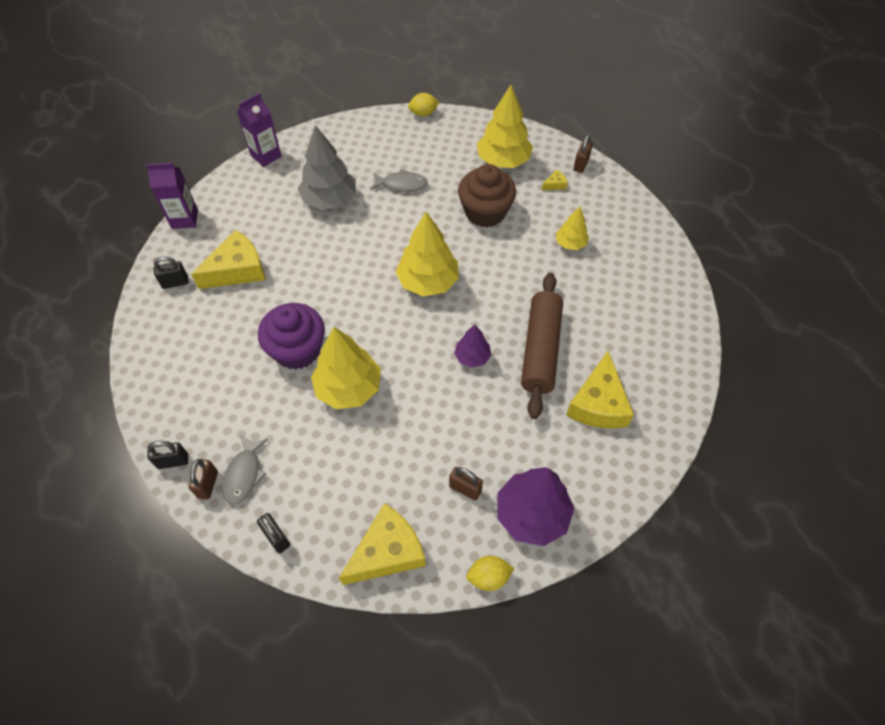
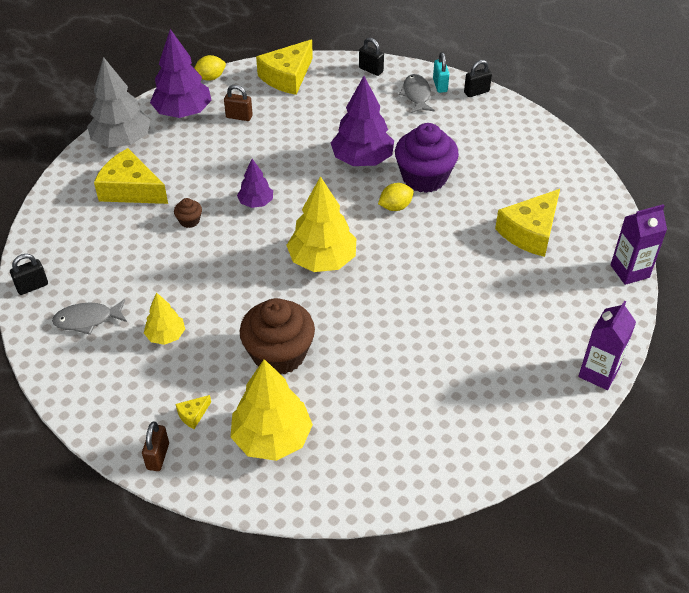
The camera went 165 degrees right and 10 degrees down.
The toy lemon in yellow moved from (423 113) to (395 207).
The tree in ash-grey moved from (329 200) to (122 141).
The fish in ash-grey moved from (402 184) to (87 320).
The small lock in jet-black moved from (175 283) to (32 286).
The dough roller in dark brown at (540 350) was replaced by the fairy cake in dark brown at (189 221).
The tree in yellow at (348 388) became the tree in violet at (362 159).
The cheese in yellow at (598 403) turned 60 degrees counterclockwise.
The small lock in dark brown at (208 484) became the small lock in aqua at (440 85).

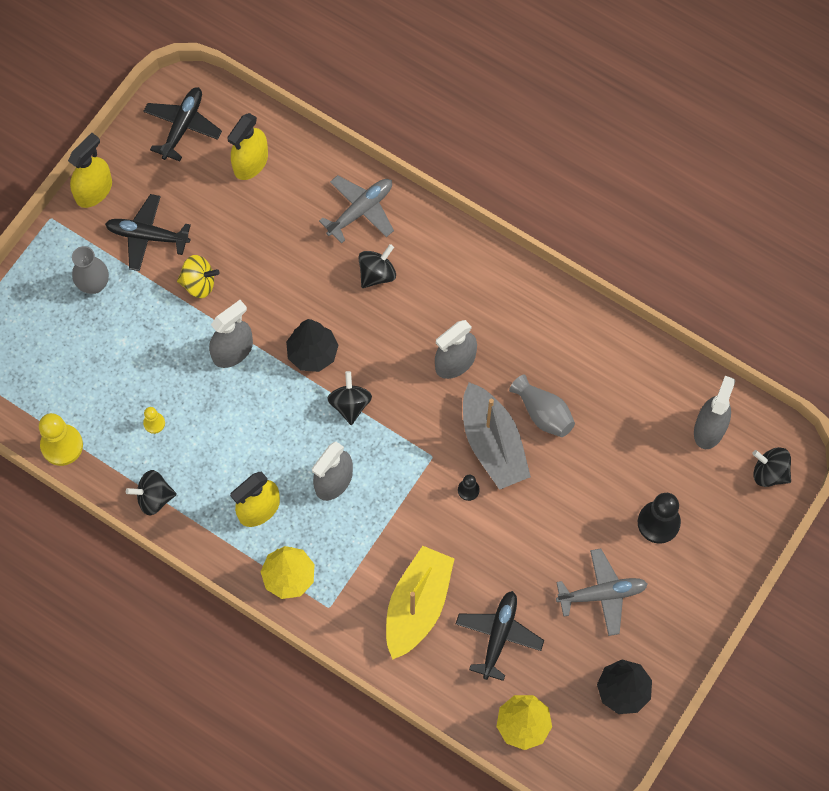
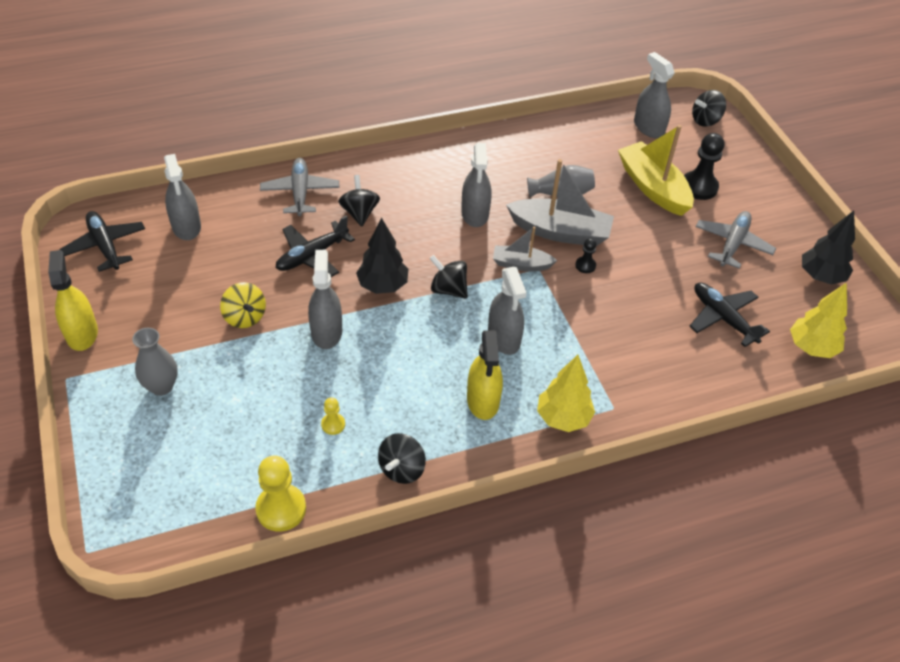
The camera went 55 degrees left and 20 degrees down.
The spray bottle in yellow at (251 162) became the spray bottle in ash-grey at (186 226).
The toy plane in jet-black moved from (147 236) to (312 256).
The spinning top in yellow at (199 283) turned 105 degrees clockwise.
The sailboat in yellow moved from (417 605) to (653 187).
The sailboat in ash-grey at (521 264) appeared.

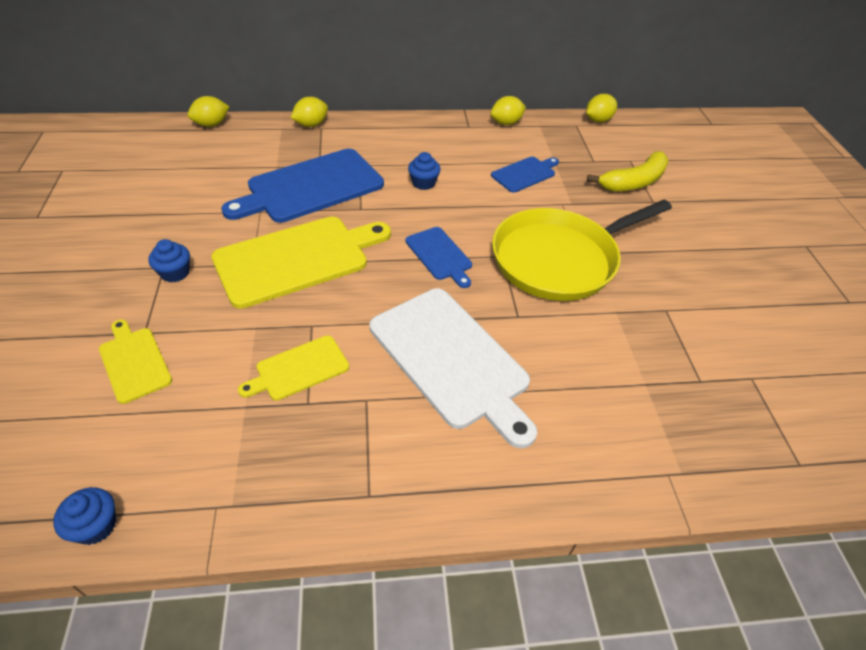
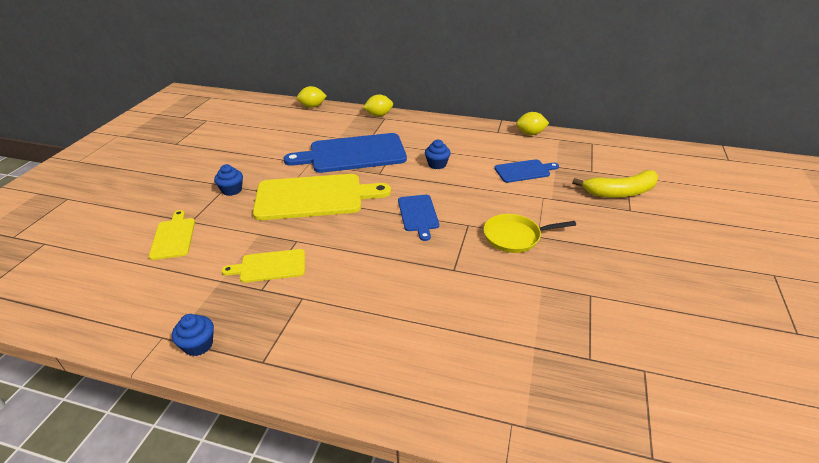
The camera went 25 degrees right and 10 degrees down.
The toy lemon in yellow at (598 120) disappeared.
The skillet in yellow at (559 259) changed to 0.52 times the size.
The cutting board in pure white at (451 360) disappeared.
The fairy cake in royal blue moved from (96 526) to (198 345).

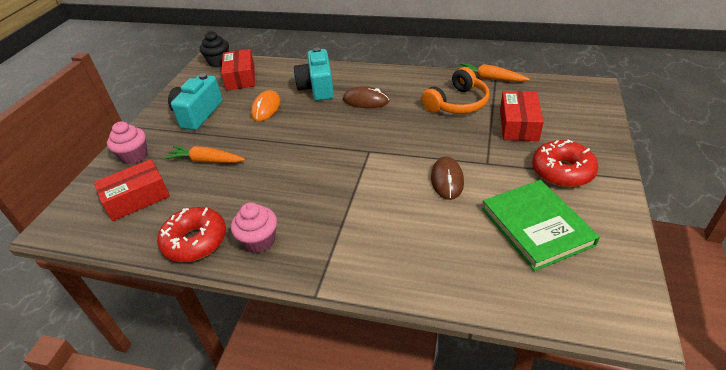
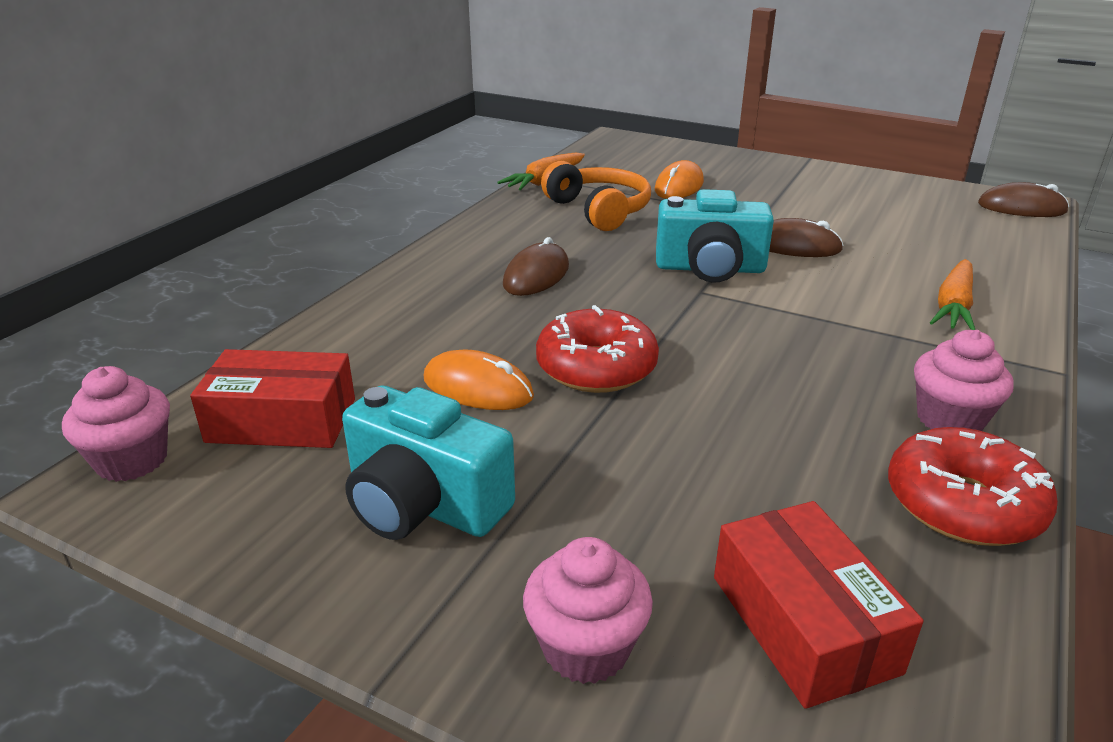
The camera went 80 degrees left and 10 degrees down.
The fairy cake in jet-black at (218 62) became the fairy cake in rose-pink at (132 460).
The camera in aqua moved from (317 88) to (710 268).
The parcel in red at (518 125) was replaced by the PC mouse in orange-coloured at (679 186).
The donut in red moved from (562 171) to (596 367).
The carrot in orange-coloured moved from (206 161) to (953 306).
The hardback in emerald at (536 226) disappeared.
The PC mouse in dark brown at (1021 208) appeared.

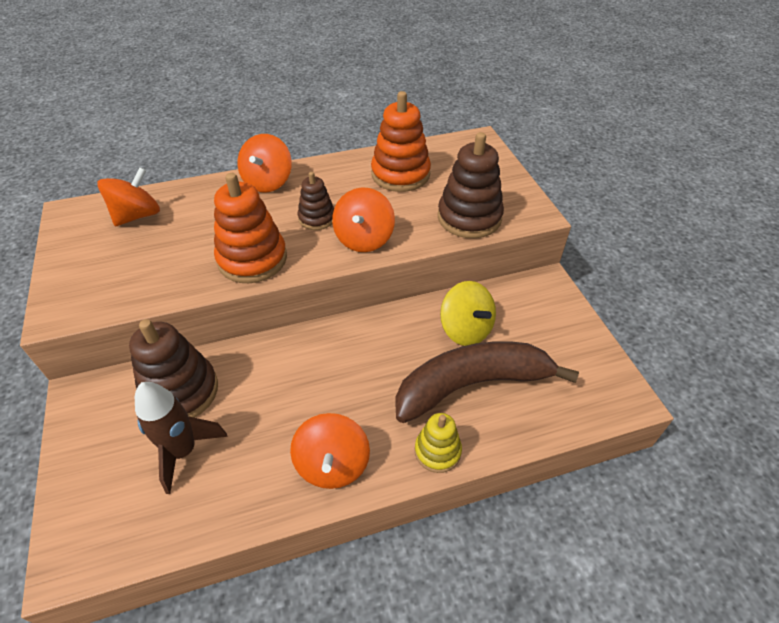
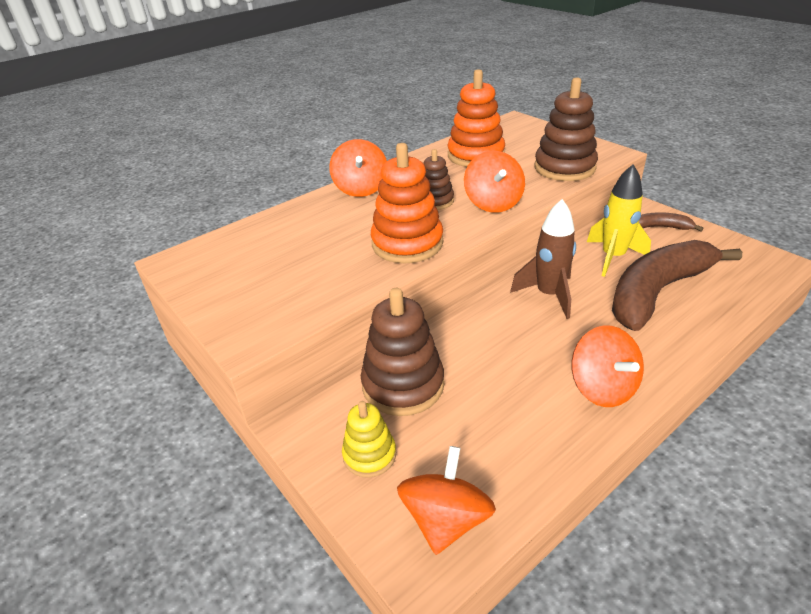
The camera went 20 degrees left and 10 degrees down.
The spinning top in orange-coloured moved from (137 215) to (446 519).
The spinning top in yellow at (465 329) was replaced by the spaceship in yellow at (613 257).
The spaceship in dark brown moved from (183 451) to (548 295).
The stacking rings in yellow moved from (437 451) to (369 455).
The banana in dark brown at (661 227) appeared.

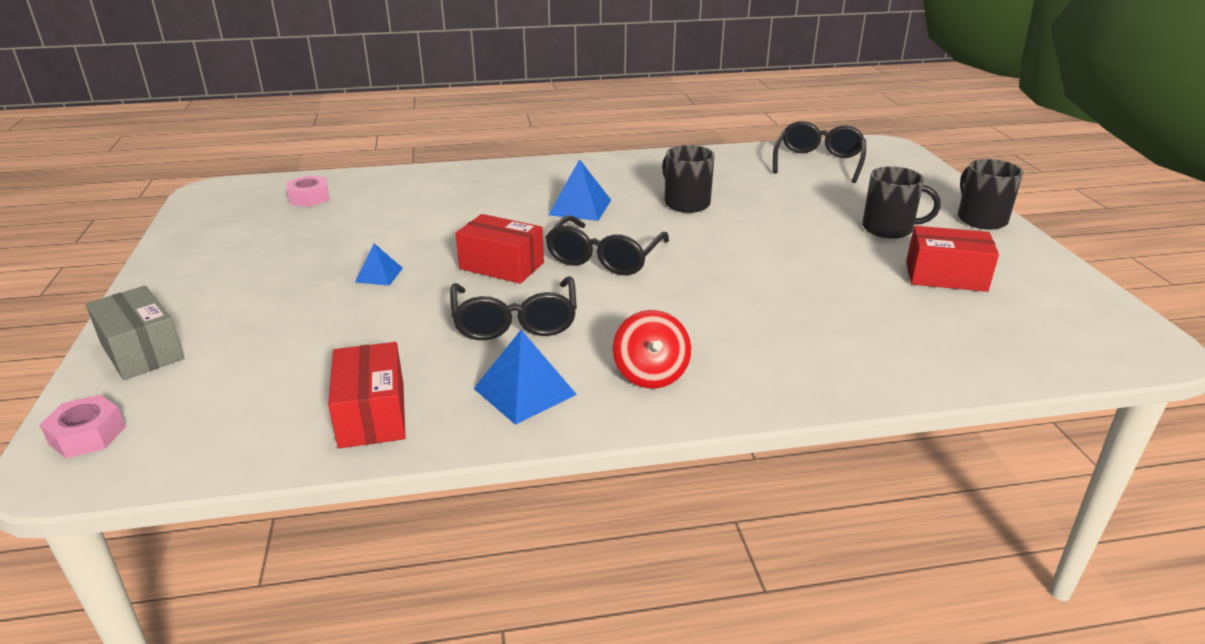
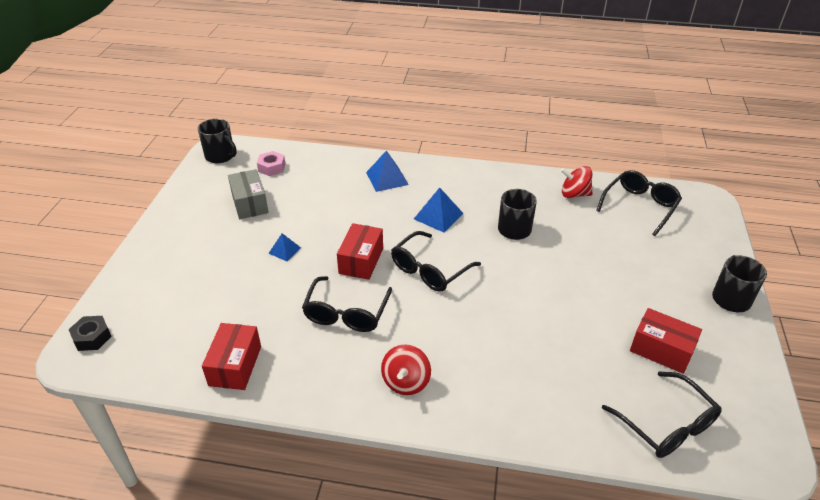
The camera went 20 degrees right and 10 degrees up.
The tea mug in jet-black moved from (889 229) to (220 156).
The parcel in red at (501 266) turned 60 degrees clockwise.
The parcel in ash-grey moved from (142 351) to (250 203).
The solid pyramid in royal blue moved from (524 391) to (387 178).
The nut in rose-pink at (87 435) became the nut in jet-black at (92 337).
The spinning top in red at (574 194) appeared.
The eyeglasses in jet-black at (666 424) appeared.

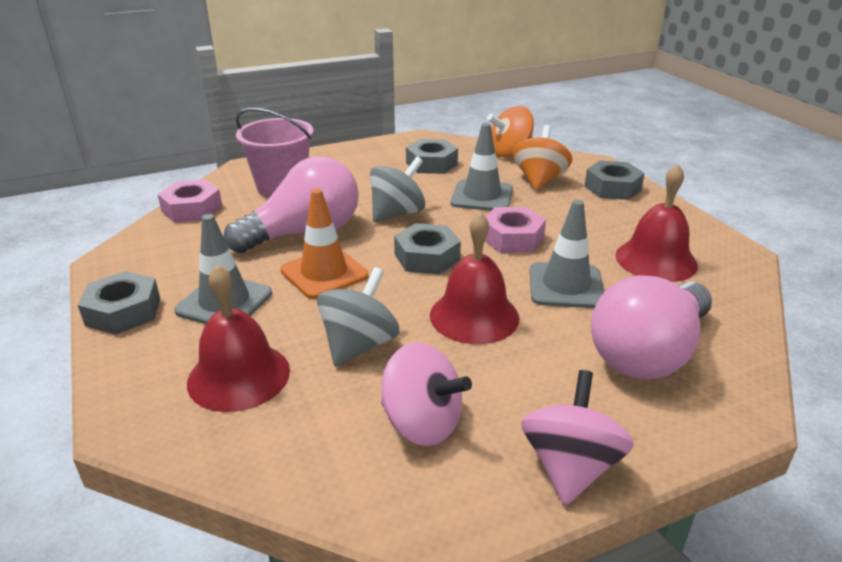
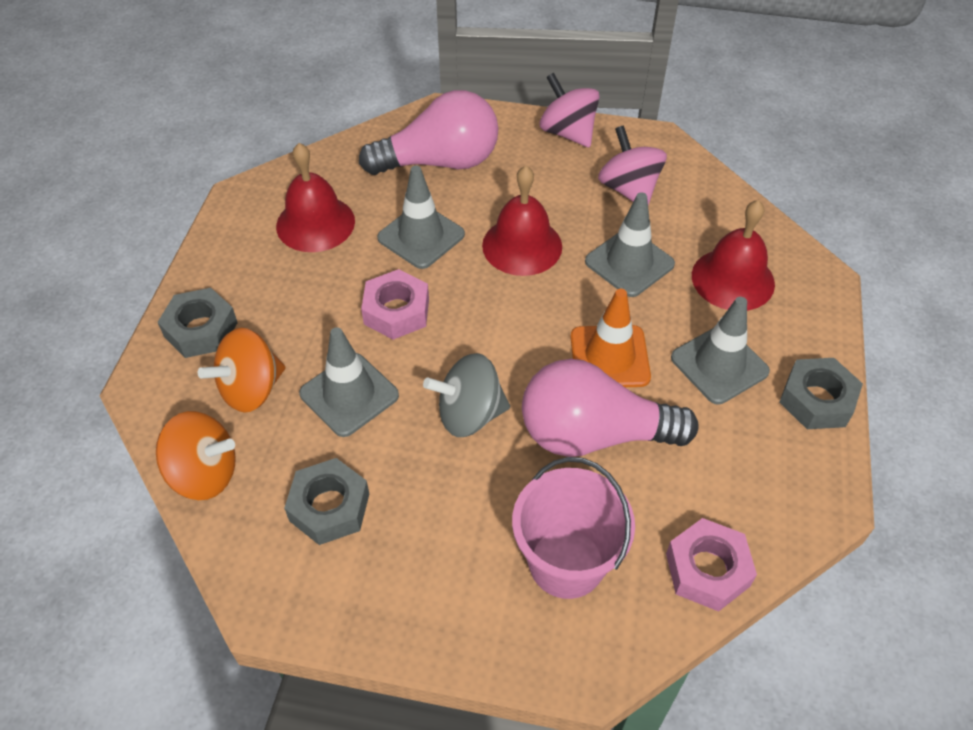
The camera went 145 degrees left and 20 degrees up.
The nut in ash-grey at (427 257) disappeared.
The spinning top in ash-grey at (359 345) was replaced by the safety cone in ash-grey at (629 263).
The spinning top in rose-pink at (570 467) turned 90 degrees clockwise.

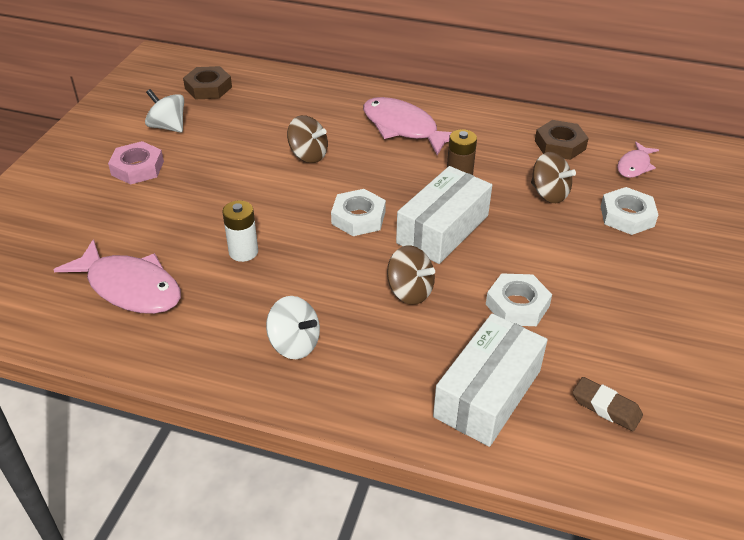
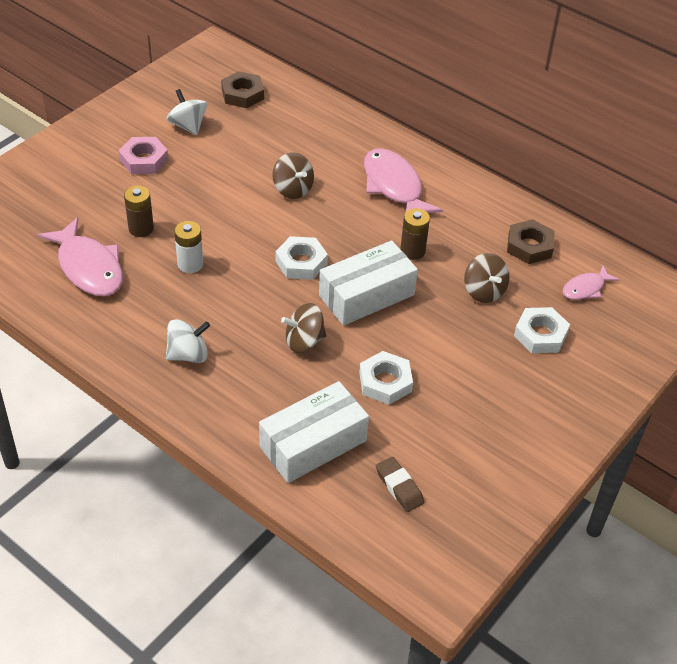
The camera went 20 degrees right and 5 degrees up.
The spinning top in dark brown at (410 291) turned 105 degrees clockwise.
The spinning top in pure white at (294 344) turned 75 degrees counterclockwise.
The power cell in dark brown at (141 228) appeared.

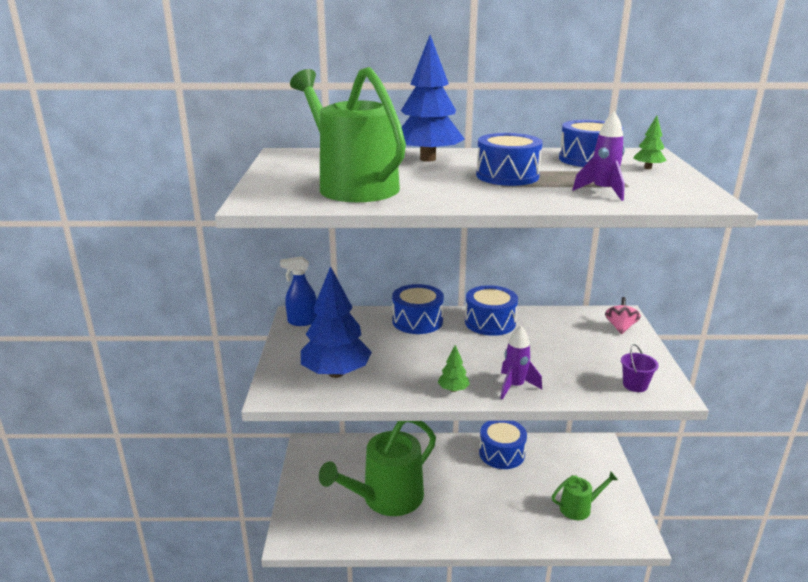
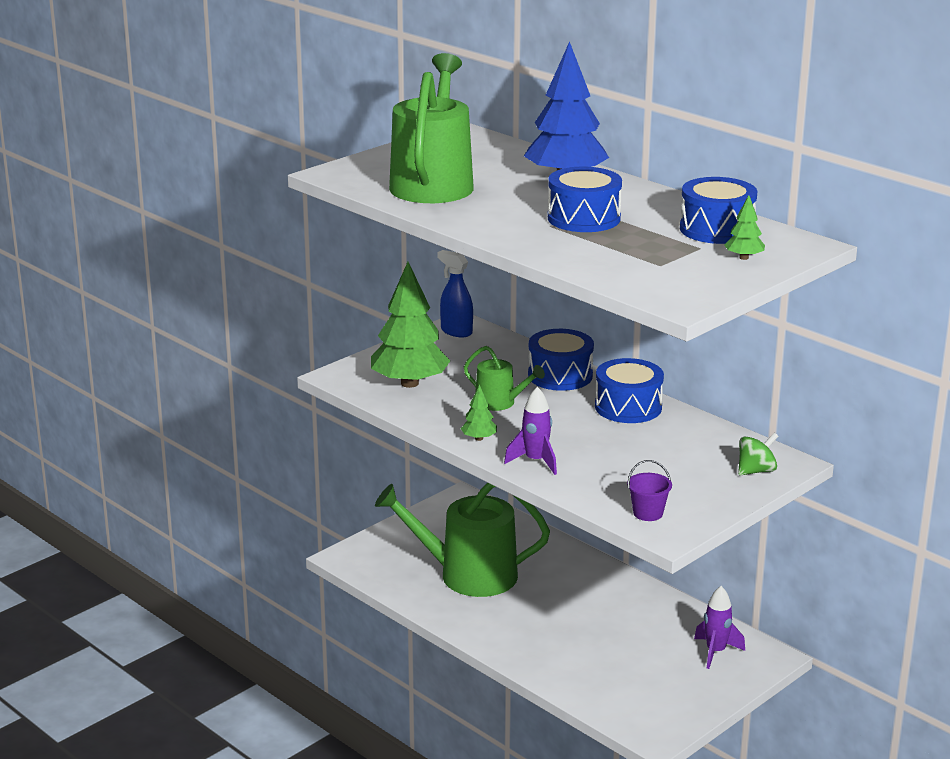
The camera went 45 degrees right and 0 degrees up.
The spaceship in violet moved from (603 191) to (715 652).
The tree in royal blue at (336 373) became the tree in emerald at (409 383).
The spinning top in rose-pink at (620 327) became the spinning top in emerald at (756 471).
The toy drum in royal blue at (501 453) disappeared.
The watering can in emerald moved from (579 508) to (499 403).

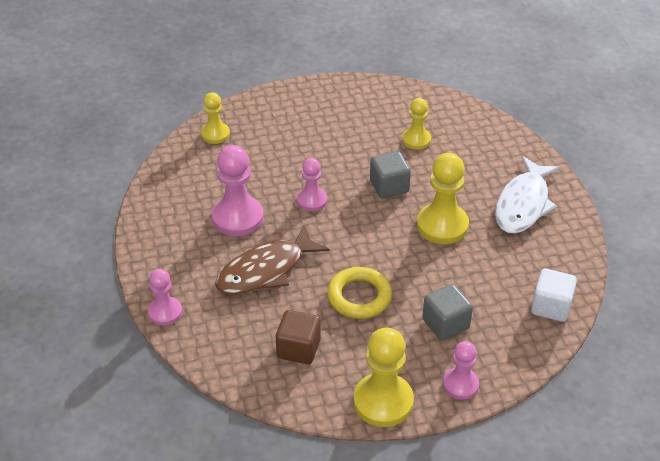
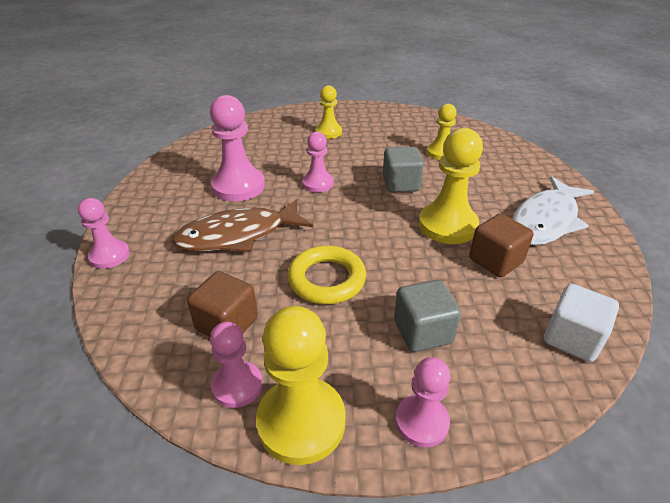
The camera went 15 degrees right and 5 degrees down.
The chess pawn in yellow moved from (215 134) to (328 132).
The cube in dark brown at (495 261) appeared.
The chess pawn in rose-pink at (237 385) appeared.

